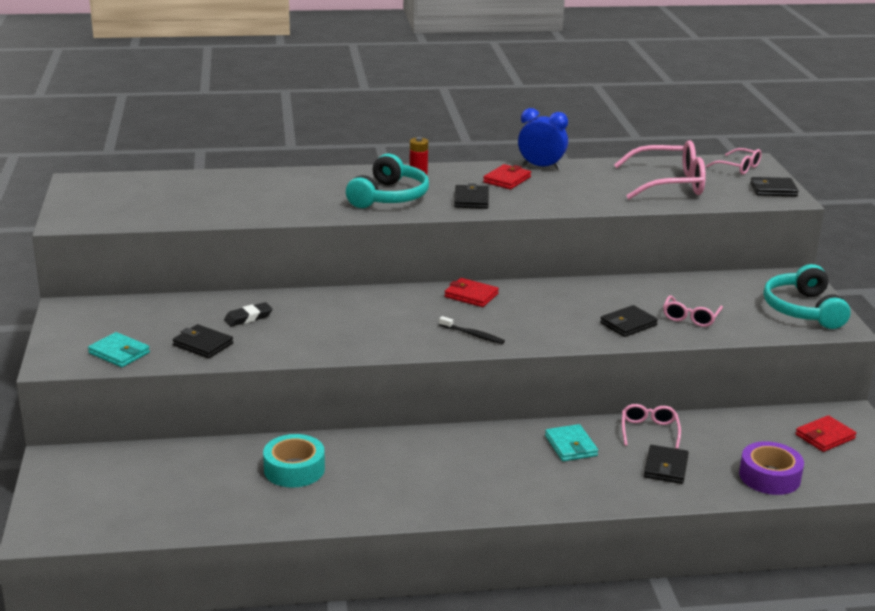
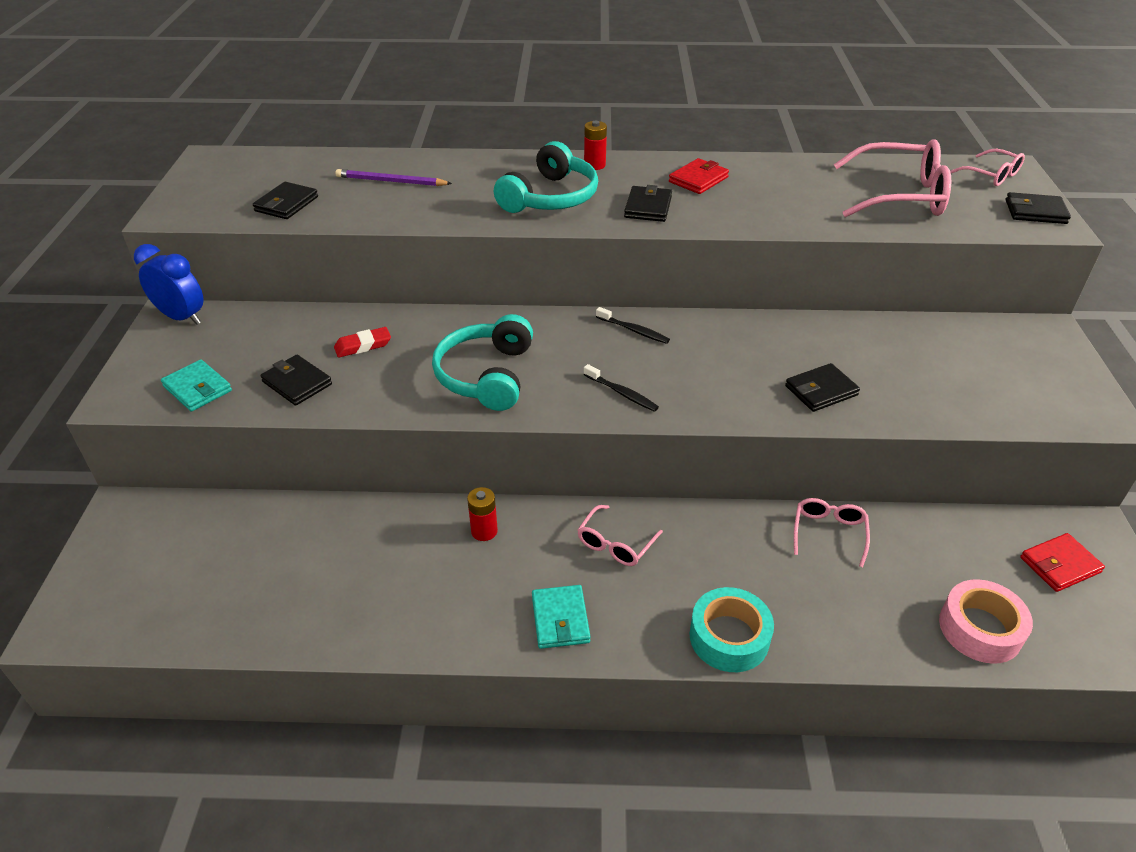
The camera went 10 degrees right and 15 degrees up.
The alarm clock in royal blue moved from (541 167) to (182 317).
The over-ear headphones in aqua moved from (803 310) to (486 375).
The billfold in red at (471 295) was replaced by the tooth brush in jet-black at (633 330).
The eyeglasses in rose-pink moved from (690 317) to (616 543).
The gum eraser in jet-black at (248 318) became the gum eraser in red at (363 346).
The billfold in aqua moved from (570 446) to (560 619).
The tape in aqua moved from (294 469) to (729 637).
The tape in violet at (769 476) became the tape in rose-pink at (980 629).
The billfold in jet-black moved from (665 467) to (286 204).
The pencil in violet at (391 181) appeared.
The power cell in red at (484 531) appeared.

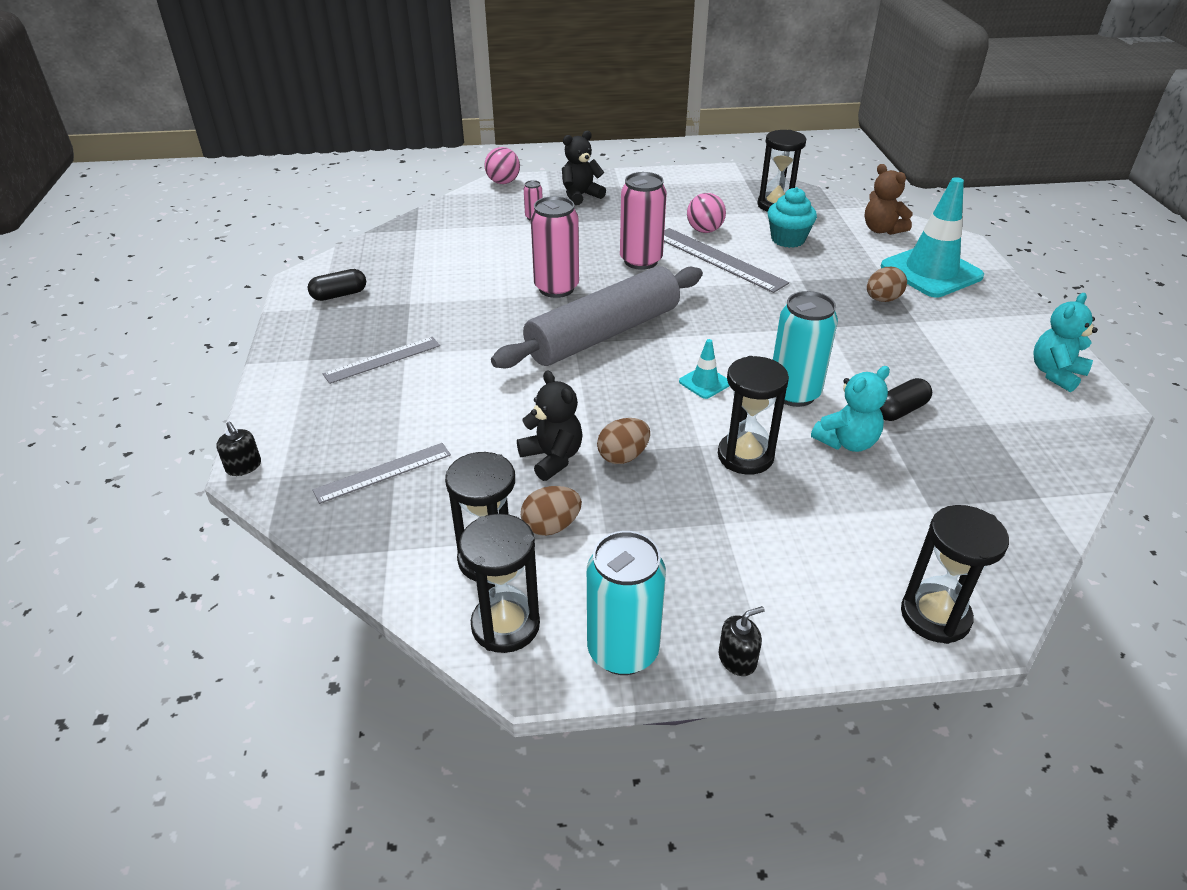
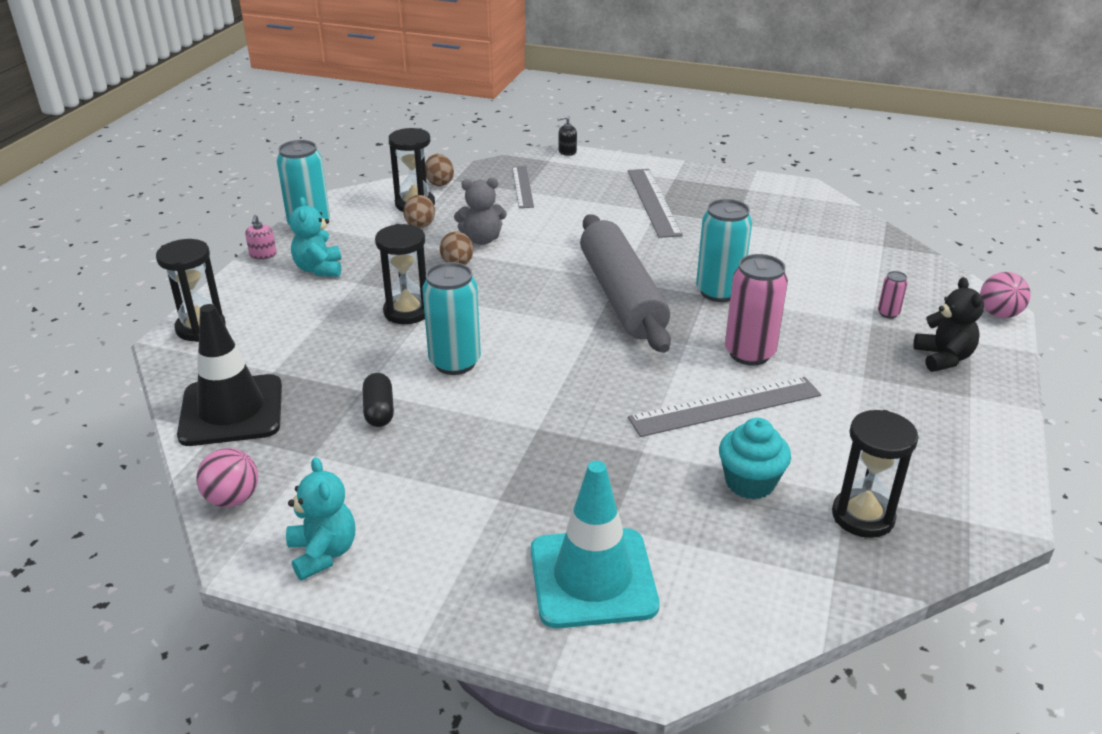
The camera went 115 degrees right and 5 degrees down.
The teddy bear in dark brown at (882 230) disappeared.
The sphere in rose-pink moved from (704 230) to (232 499).
The tin in rose-pink at (556 288) became the tin in aqua at (719 292).
The egg in dark brown moved from (882 299) to (439 183).
The pill shape in jet-black at (339 295) disappeared.
The ruler in ash-grey at (382 360) changed to 1.55 times the size.
The safety cone in aqua at (704 382) disappeared.
The teddy bear in aqua moved from (847 442) to (319 269).
The teddy bear in jet-black at (552 458) became the teddy bear in ash-grey at (481 239).
The sandglass in jet-black at (505 625) disappeared.
The soap dispenser in jet-black at (737 659) became the soap dispenser in rose-pink at (263 254).
The safety cone in jet-black at (231 411) appeared.

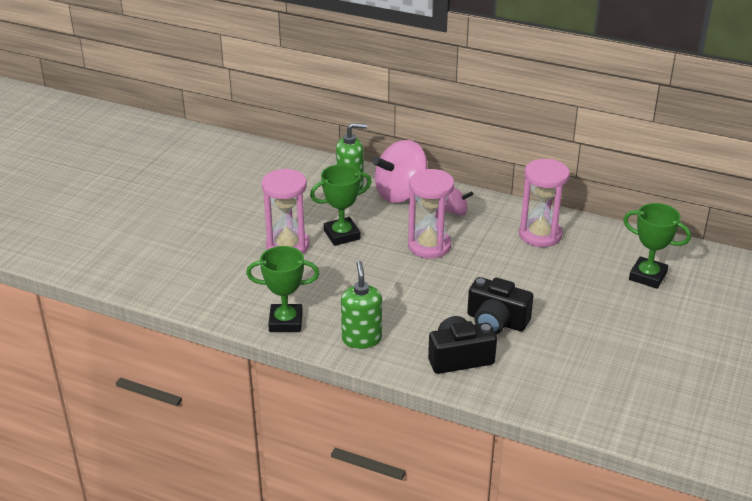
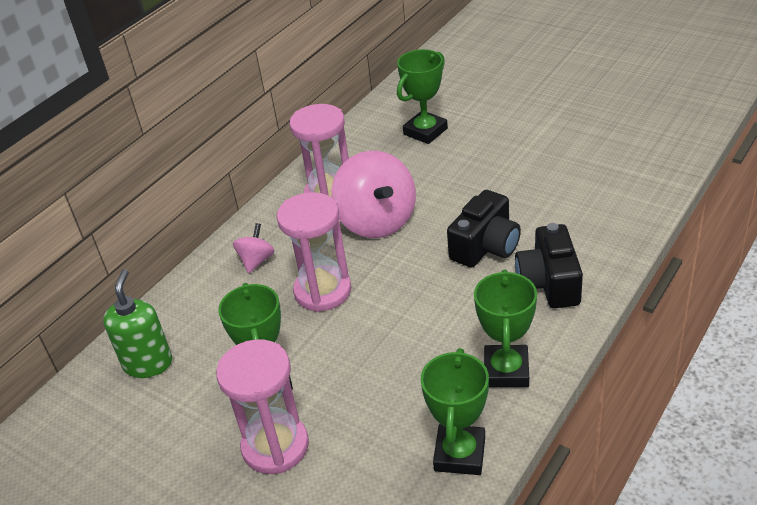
The camera went 75 degrees left and 5 degrees up.
The spinning top in rose-pink moved from (401 193) to (377 221).
The soap dispenser in emerald at (361 339) was replaced by the award cup in emerald at (506 370).

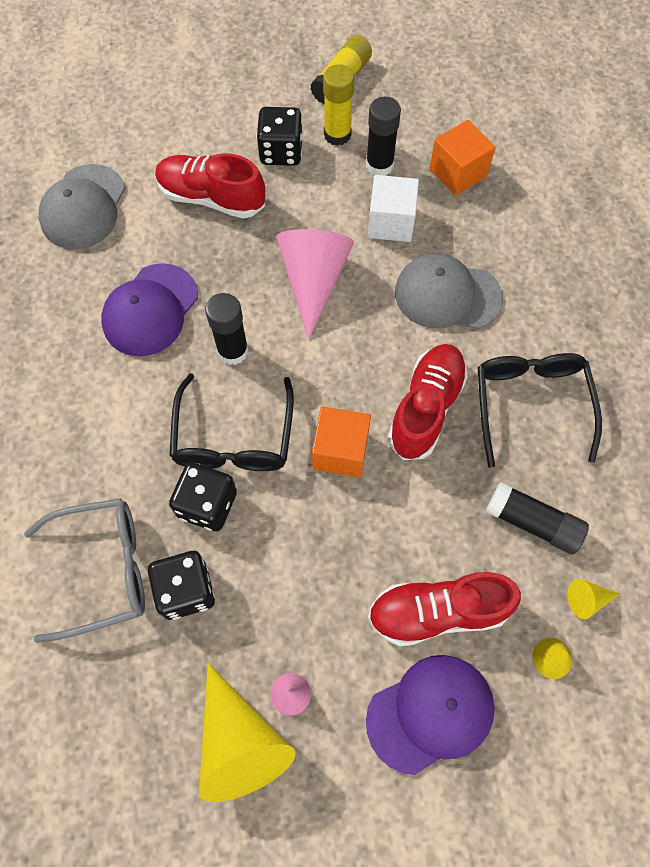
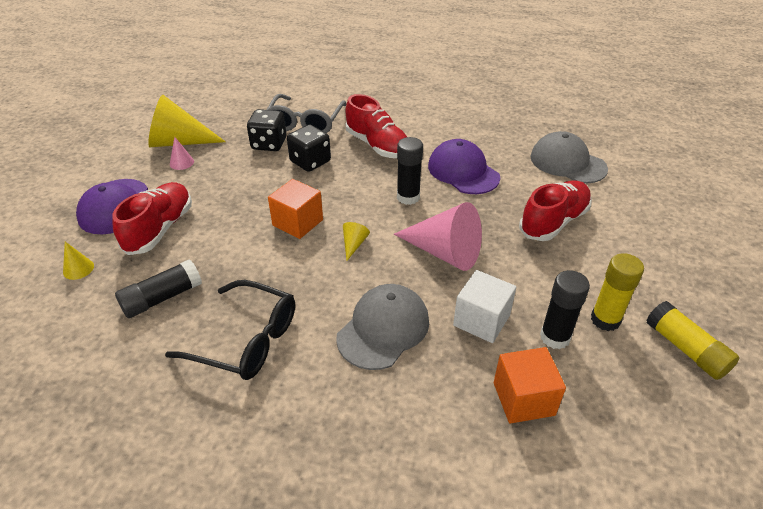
The camera went 115 degrees right and 25 degrees down.
The dice in jet-black at (281 152) disappeared.
The shoe in red moved from (426 408) to (377 146).
The eyeglasses in jet-black at (234 437) disappeared.
The cone in yellow moved from (587 599) to (354 244).

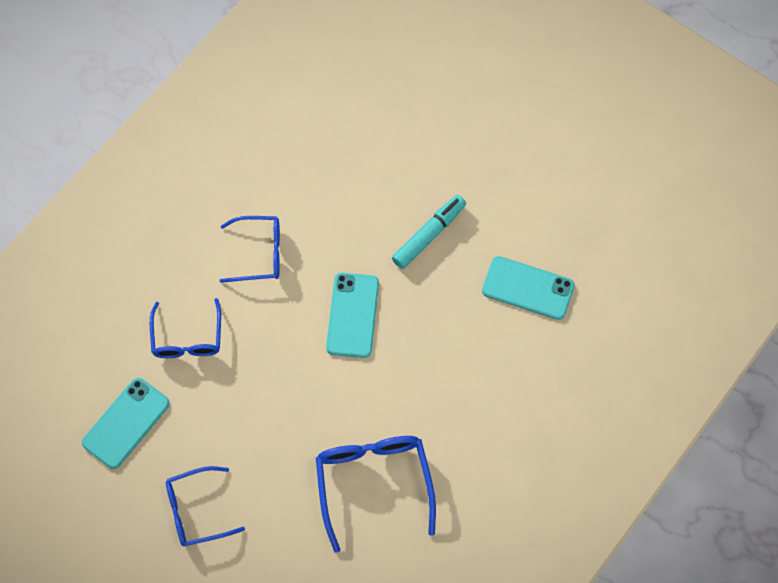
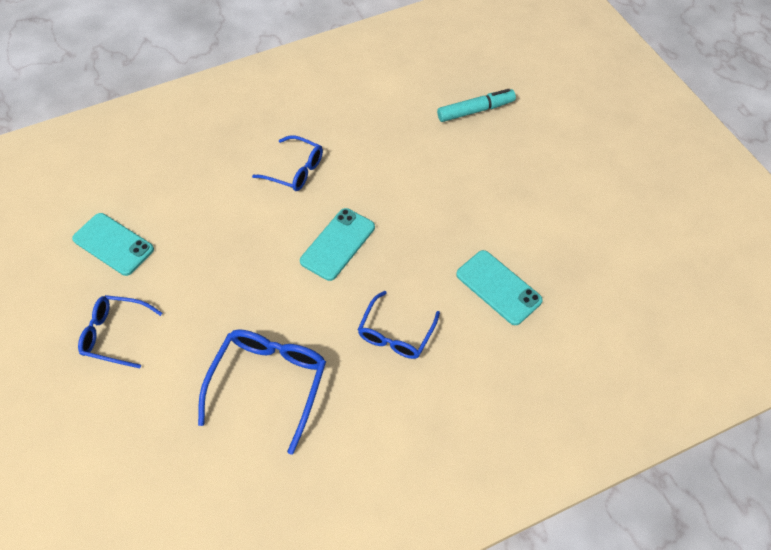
The camera went 30 degrees right and 10 degrees down.
The felt pen in aqua moved from (429 235) to (475 110).
The eyeglasses in royal blue moved from (187 338) to (396 334).
The mobile phone in aqua at (126 423) turned 60 degrees clockwise.

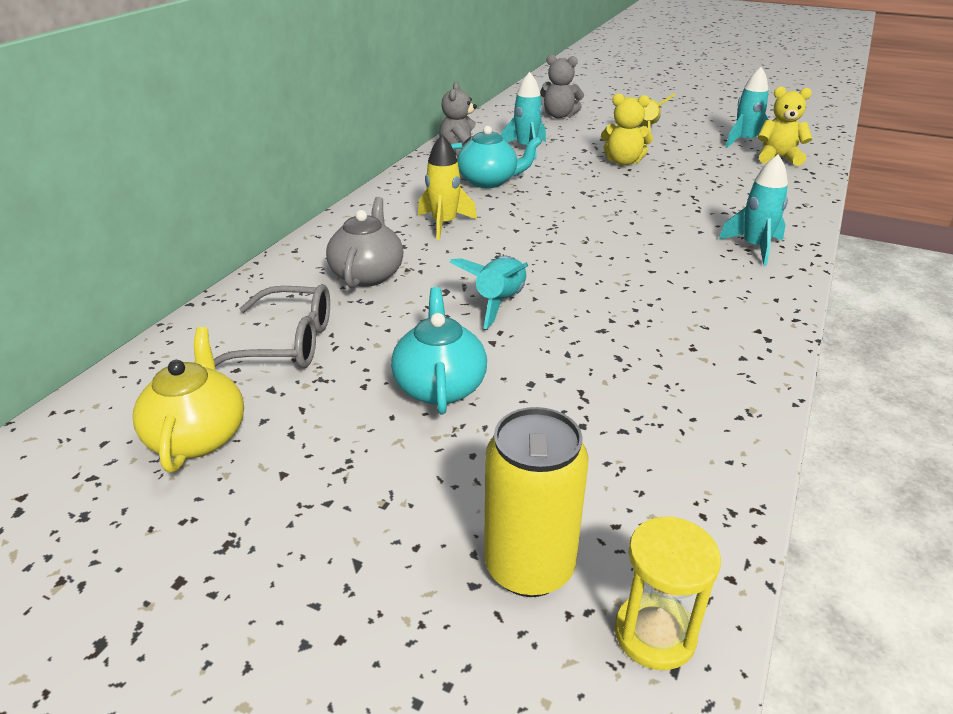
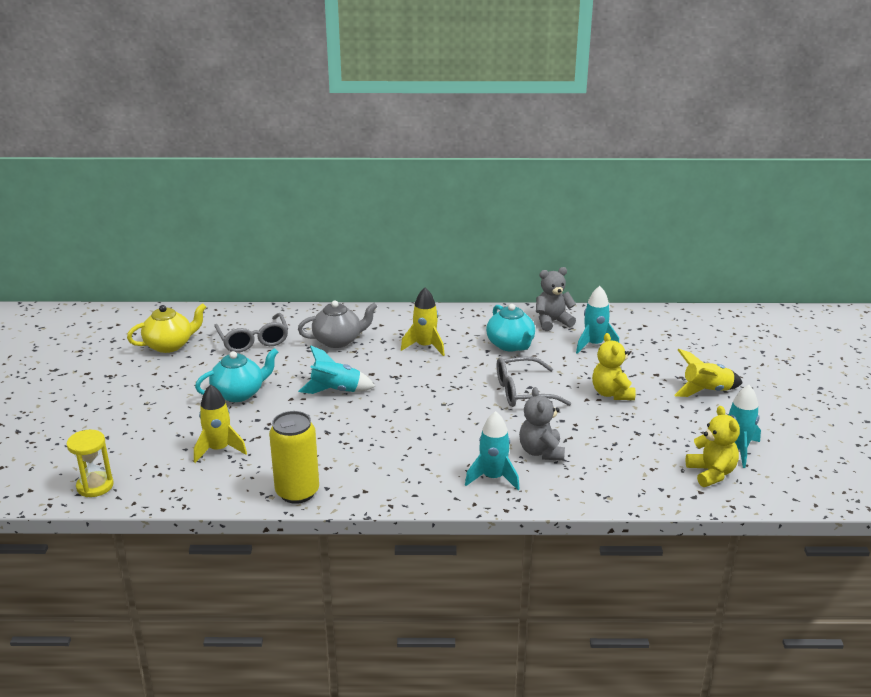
The camera went 65 degrees right and 5 degrees down.
The teddy bear in ash-grey moved from (559 116) to (541 452).
The tin in yellow moved from (529 567) to (297 492).
The eyeglasses in ash-grey at (522 392) appeared.
The spaceship in yellow at (219 449) appeared.

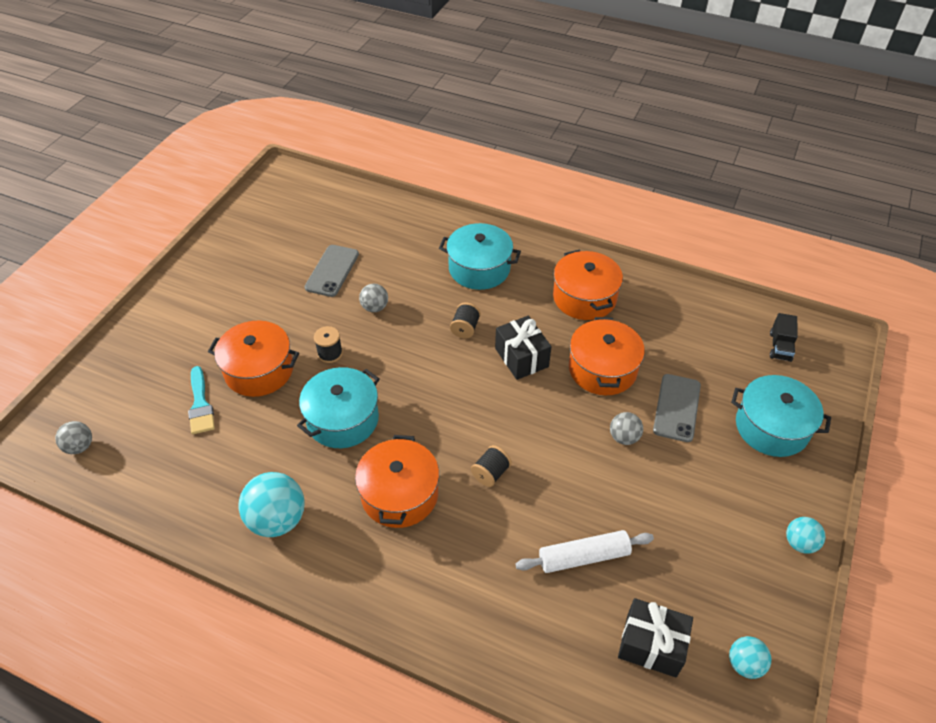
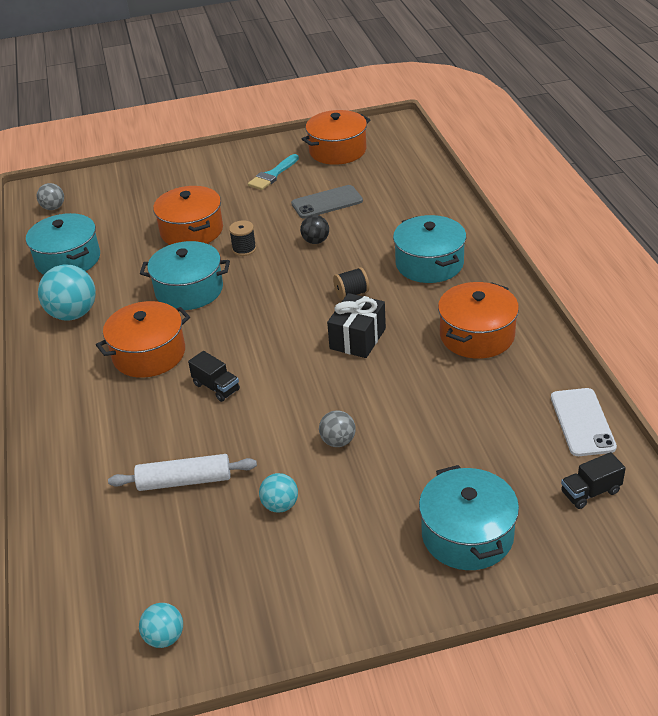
The camera went 55 degrees right and 10 degrees down.
The sphere in ash-grey at (375 307) became the sphere in jet-black at (315 241).
The stockpot in orange-coloured moved from (602 369) to (337 151).
The brush in aqua moved from (200 405) to (272 175).
The mobile phone in ash-grey at (676 408) disappeared.
The reel of thread in jet-black at (490 473) was replaced by the toy truck in jet-black at (216 387).
The sphere in aqua moved from (799 543) to (280 505).
The dough roller in pure white at (583 557) turned 45 degrees counterclockwise.
The gift in jet-black at (651 645) disappeared.
The stockpot in aqua at (68 260) appeared.
The mobile phone in pure white at (582 422) appeared.

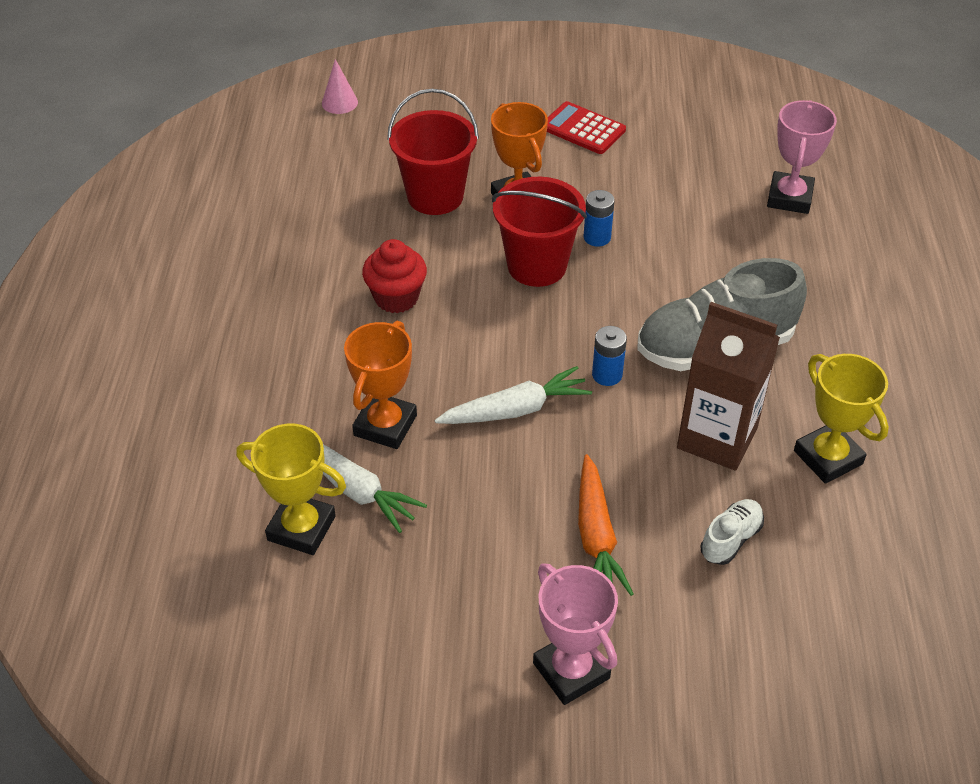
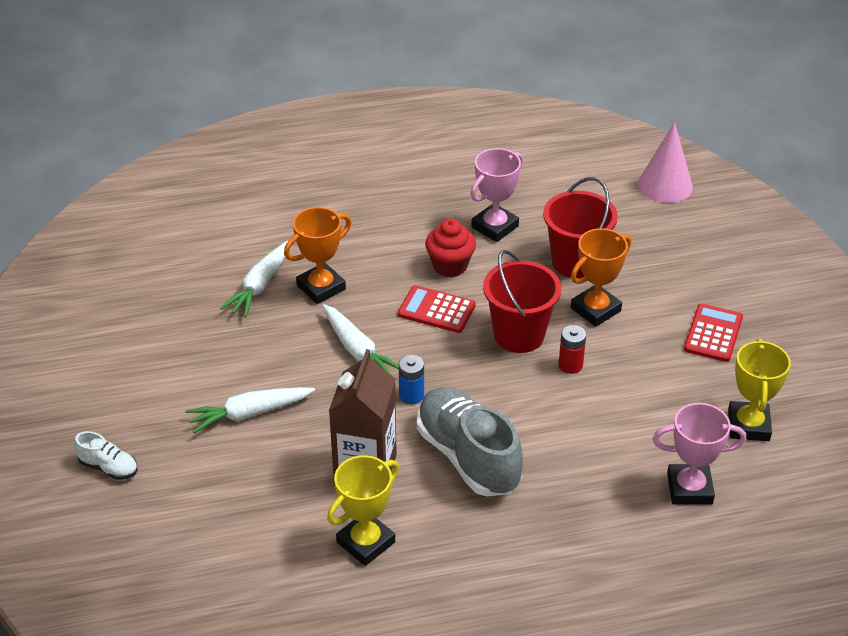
The camera went 75 degrees right and 5 degrees down.
The cone in rose-pink at (339 102) changed to 1.74 times the size.
The power cell in royal blue at (597 237) became the power cell in red at (570 365).
The award cup in orange-coloured at (385 425) turned 45 degrees counterclockwise.
The award cup in yellow moved from (301 528) to (748 425).
The carrot in orange-coloured at (596 536) became the carrot in pure white at (249 413).
The shoe in pure white moved from (730 539) to (108 467).
The award cup in rose-pink moved from (571 670) to (495 227).
The calculator in red at (436 310) appeared.

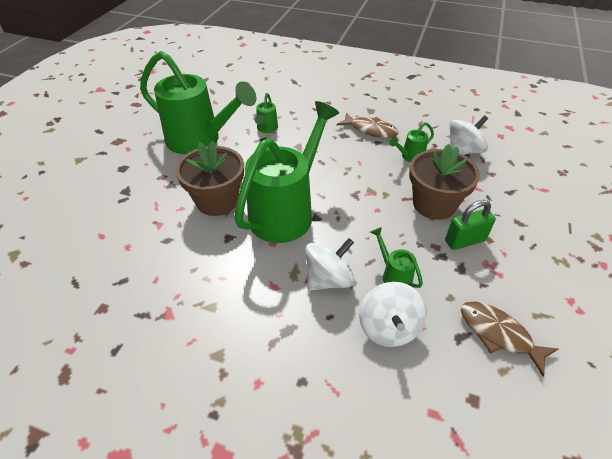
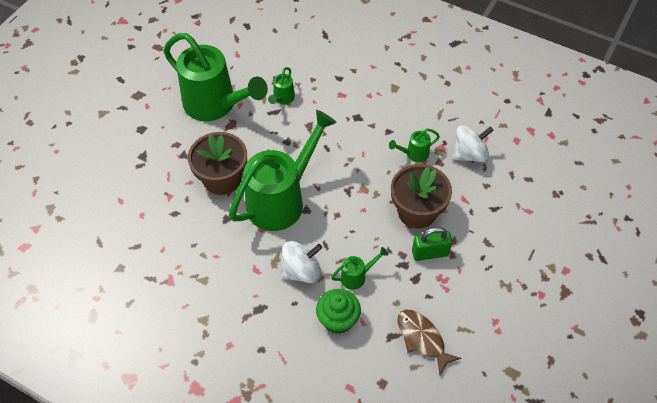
The camera went 10 degrees right and 10 degrees up.
The fish in dark brown at (370 130) disappeared.
The watering can in emerald at (394 276) turned 90 degrees clockwise.
The spinning top in pure white at (389 328) was replaced by the fairy cake in emerald at (338 320).

